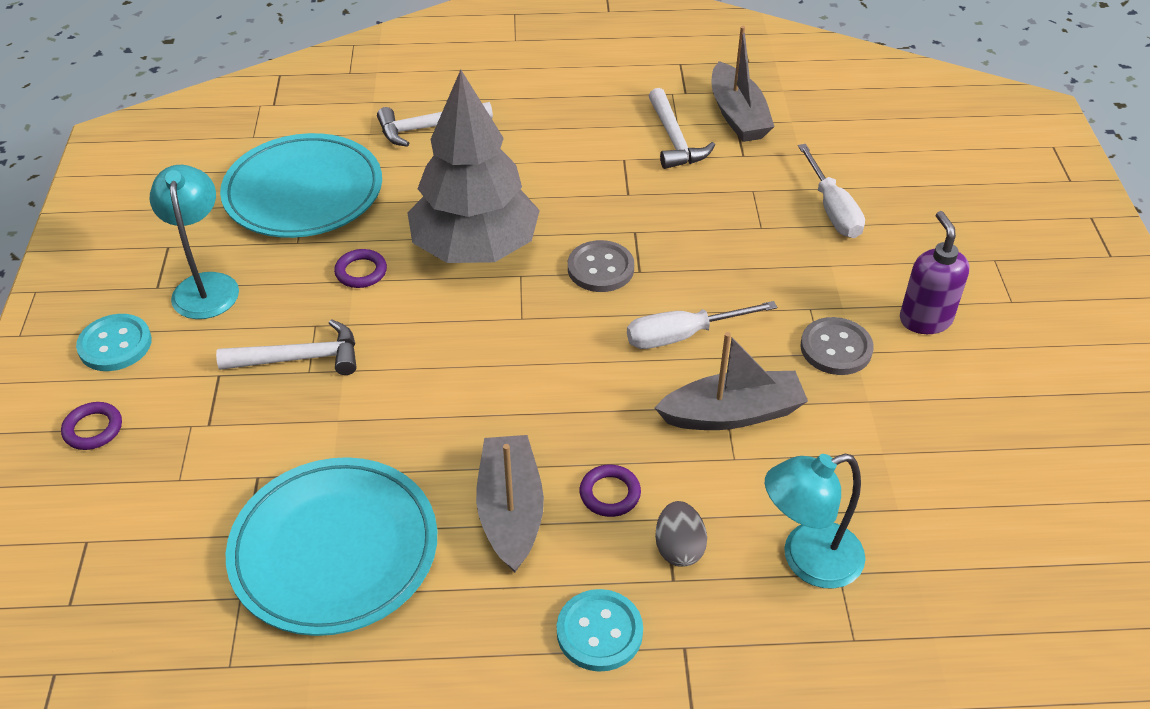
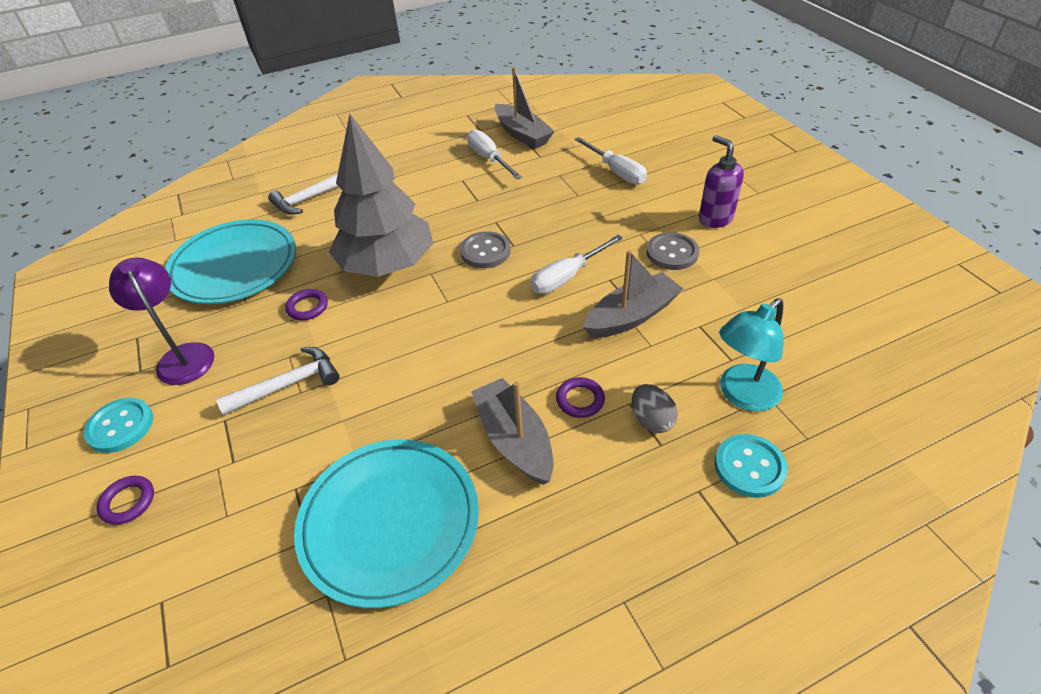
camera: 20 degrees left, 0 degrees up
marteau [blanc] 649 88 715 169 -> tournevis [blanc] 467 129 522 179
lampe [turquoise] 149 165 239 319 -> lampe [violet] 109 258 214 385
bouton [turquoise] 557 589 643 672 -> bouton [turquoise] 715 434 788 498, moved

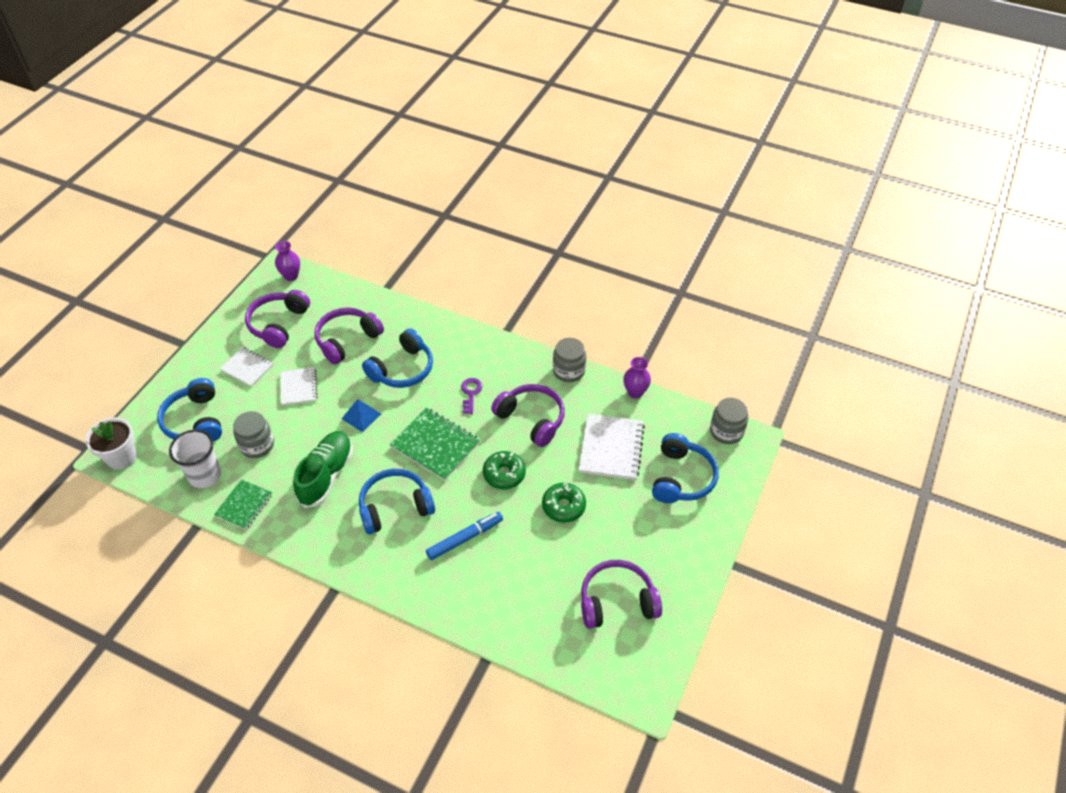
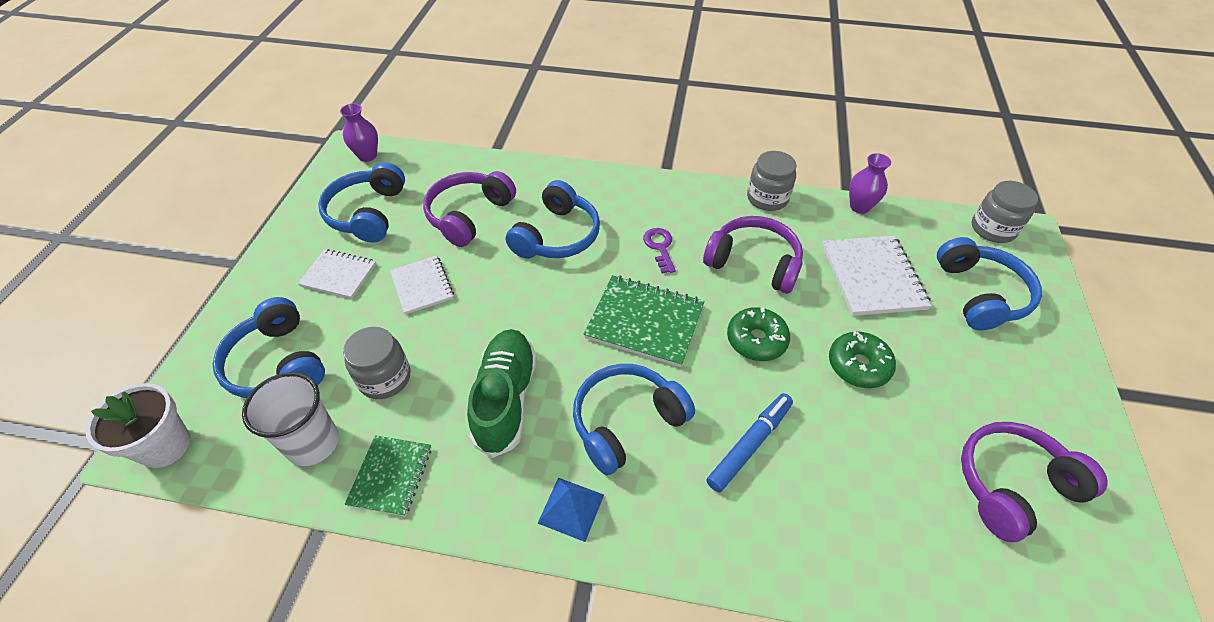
camera: 15 degrees left, 0 degrees up
casque audio [violet] 245 290 310 348 -> casque audio [bleu] 318 162 405 242
pyramide [bleu] 342 399 381 432 -> pyramide [bleu] 538 478 604 542, moved

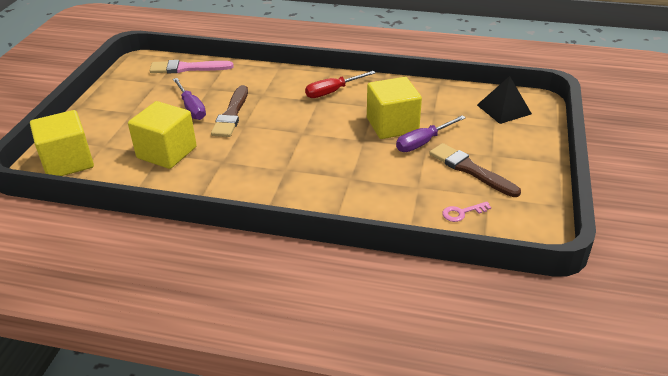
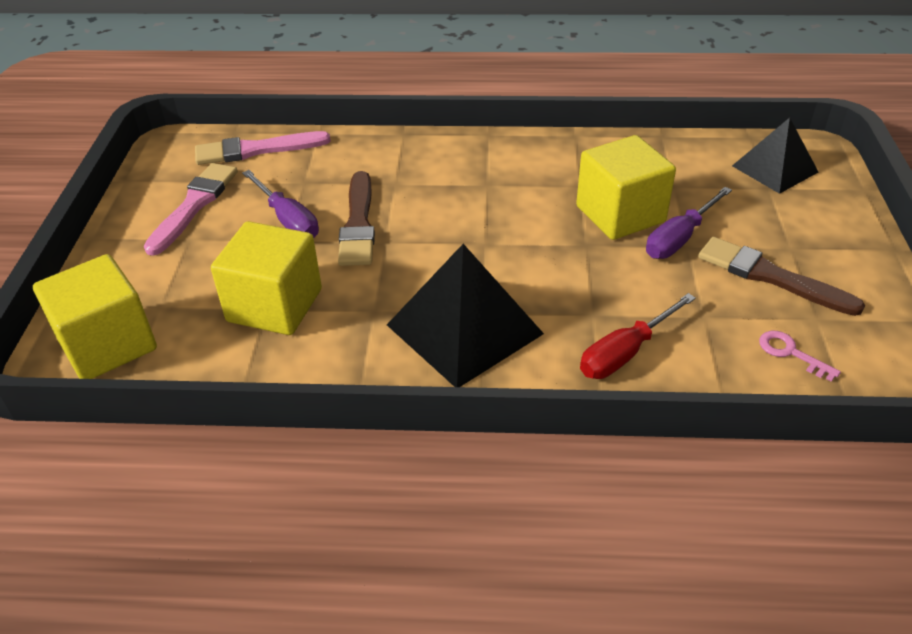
camera: 10 degrees left, 5 degrees up
tournevis [rouge] 305 71 376 98 -> tournevis [rouge] 580 293 696 379, moved
clé [rose] 442 202 491 222 -> clé [rose] 759 331 841 382, 75 degrees clockwise
none -> pinceau [rose] 144 163 238 256
none -> pyramide [noir] 387 244 544 387

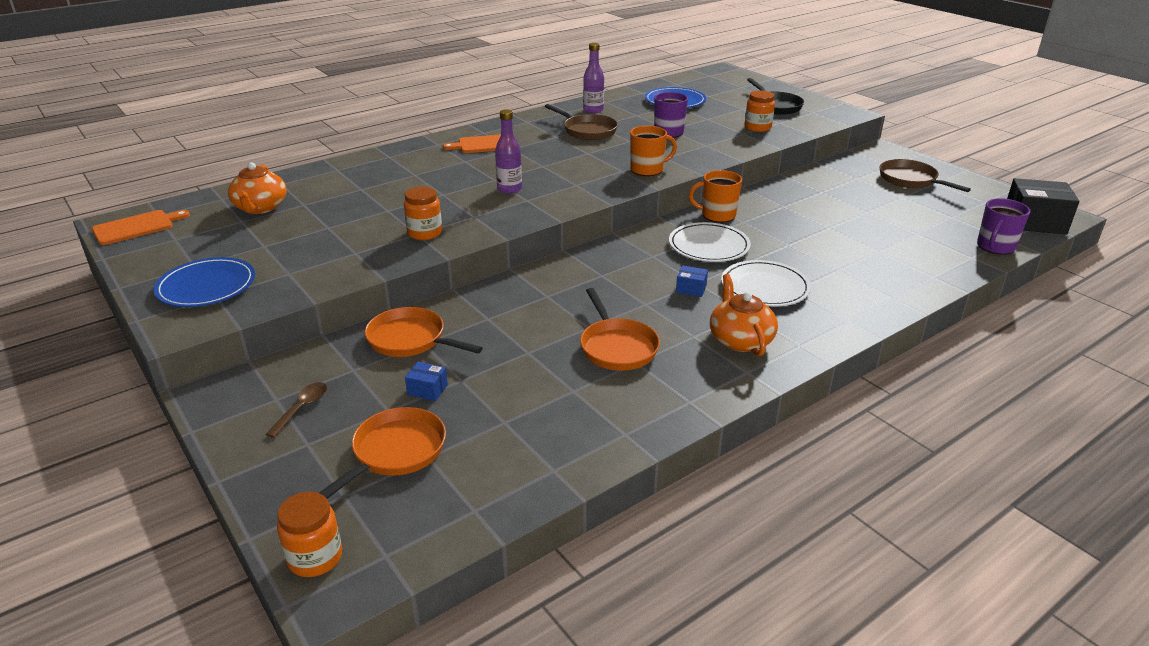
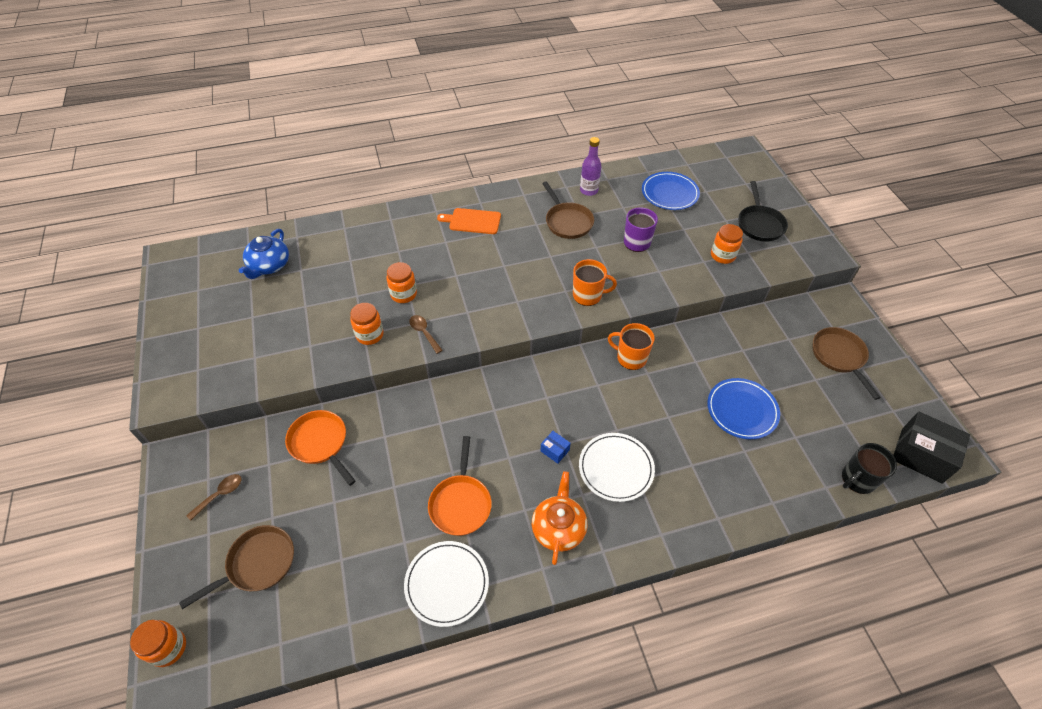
camera: 20 degrees right, 20 degrees up
bouteille [violet] 495 109 522 194 -> none
théière [orange] 228 162 287 214 -> théière [bleu] 239 229 289 279
tasse [violet] 977 198 1031 255 -> tasse [noir] 842 443 897 494
planche à découper [orange] 92 210 190 245 -> none
assiette [blanc] 669 222 751 262 -> assiette [blanc] 404 541 489 627, moved
assiette [bleu] 154 257 255 307 -> assiette [bleu] 707 378 780 439, moved
boîte [bleu] 405 362 448 401 -> none
poêle [orange] 319 407 446 499 -> poêle [marron] 179 525 294 609
none -> bocal [orange] 386 262 417 303
none -> cuillère [marron] 409 315 443 354

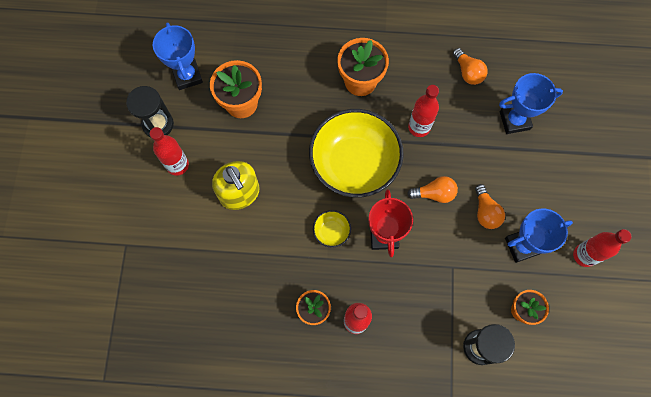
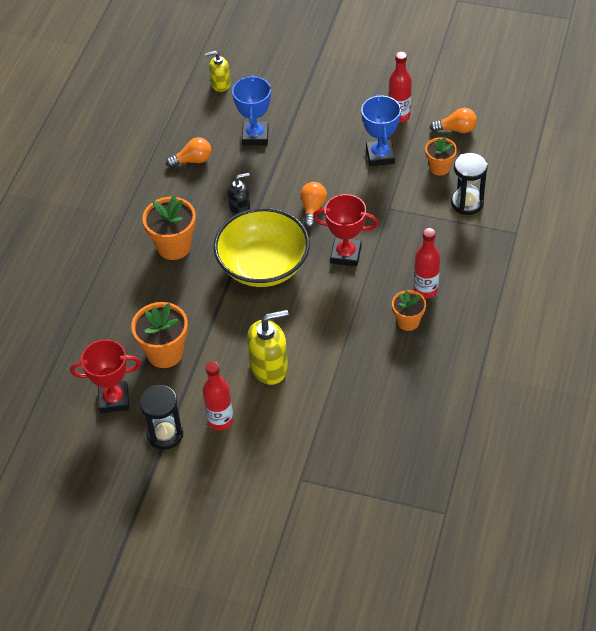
camera: 75 degrees left, 20 degrees down
trophée [bleu] 153 22 203 90 -> trophée [rouge] 70 339 141 413
bouteille [rouge] 408 85 439 137 -> distributeur de savon [noir] 227 173 250 215
ampoule [orange] 475 184 505 229 -> ampoule [orange] 430 108 477 133, moved
bol [jaune] 313 210 351 248 -> none
none -> distributeur de savon [jaune] 205 51 230 92

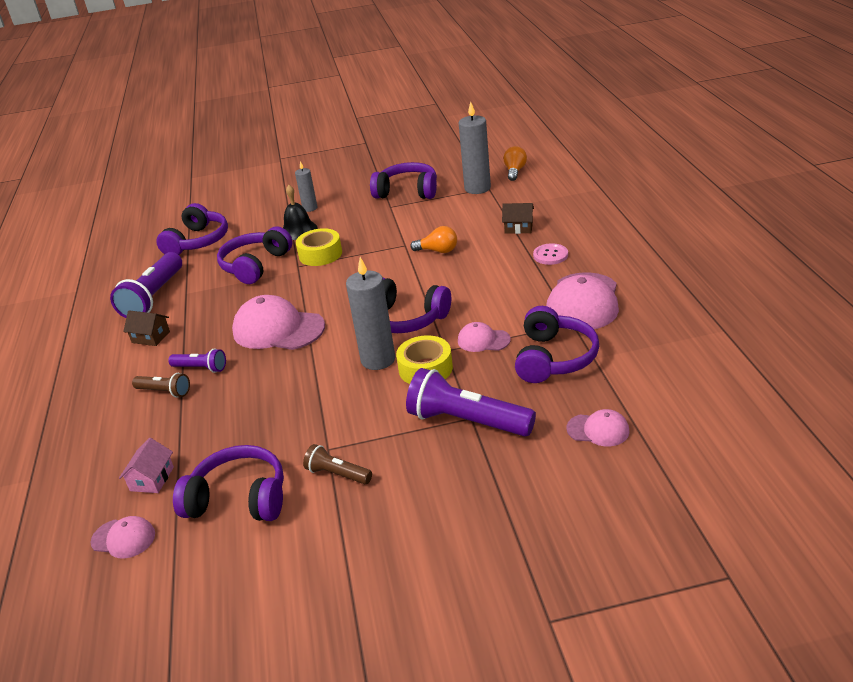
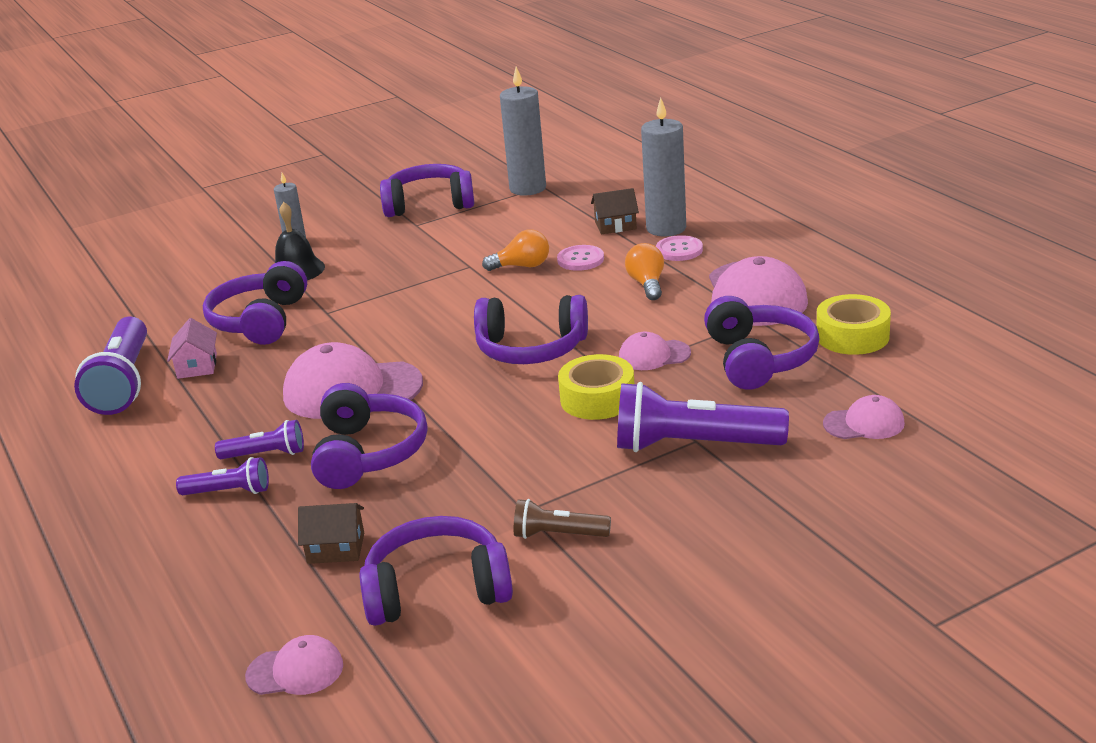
camera: 20 degrees left, 5 degrees down
ampoule [orange] 503 146 527 181 -> ampoule [orange] 625 243 664 300, moved
casque audio [violet] 156 203 228 255 -> casque audio [violet] 311 383 427 489, moved
ruban adhésif [jaune] 296 228 342 266 -> ruban adhésif [jaune] 817 294 891 355, moved
bougie [gris] 346 257 395 370 -> bougie [gris] 641 97 686 237, moved
maison [marron] 123 310 170 346 -> maison [marron] 298 503 364 564, moved
lampe de poche [marron] 132 373 190 398 -> lampe de poche [violet] 176 457 269 495
maison [rose] 119 438 174 493 -> maison [rose] 167 318 217 379, moved
none -> bouton [rose] 557 245 604 271

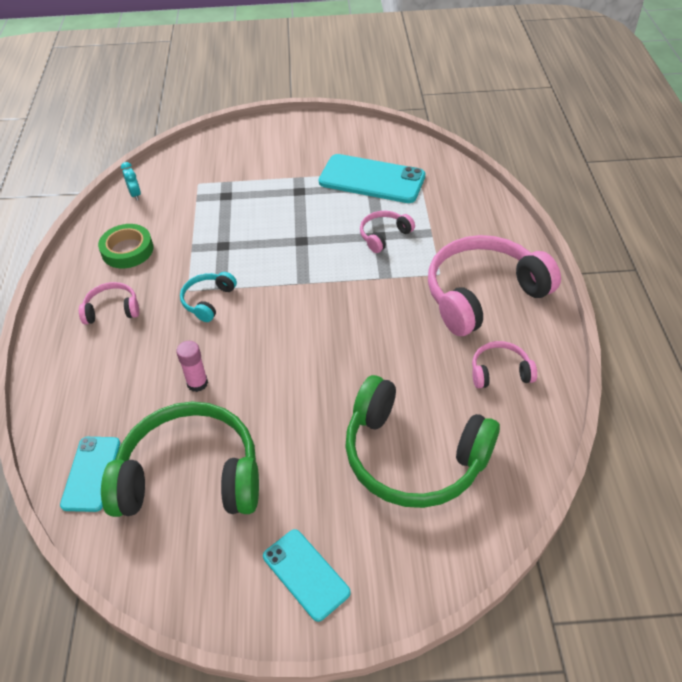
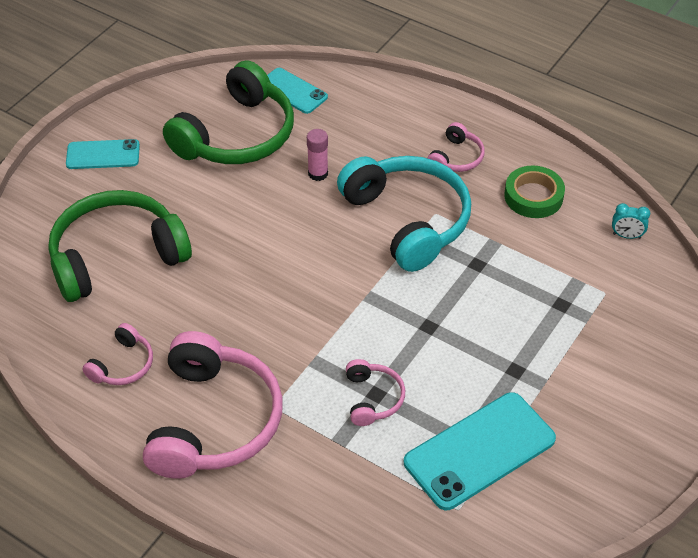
camera: 125 degrees right, 0 degrees up
casque audio [turquoise] 180 272 237 322 -> casque audio [turquoise] 337 156 471 272, x2.15

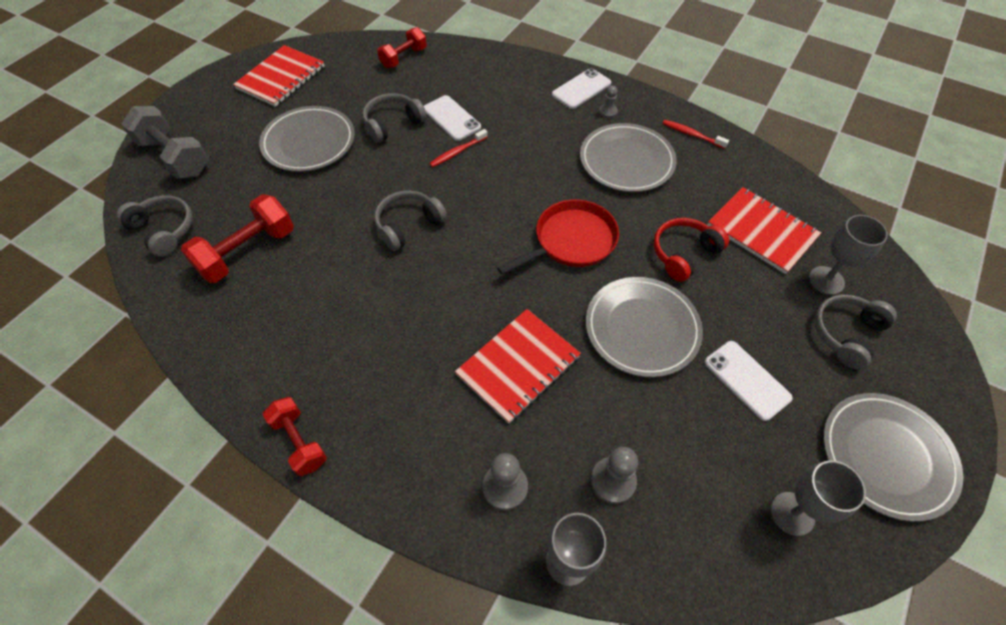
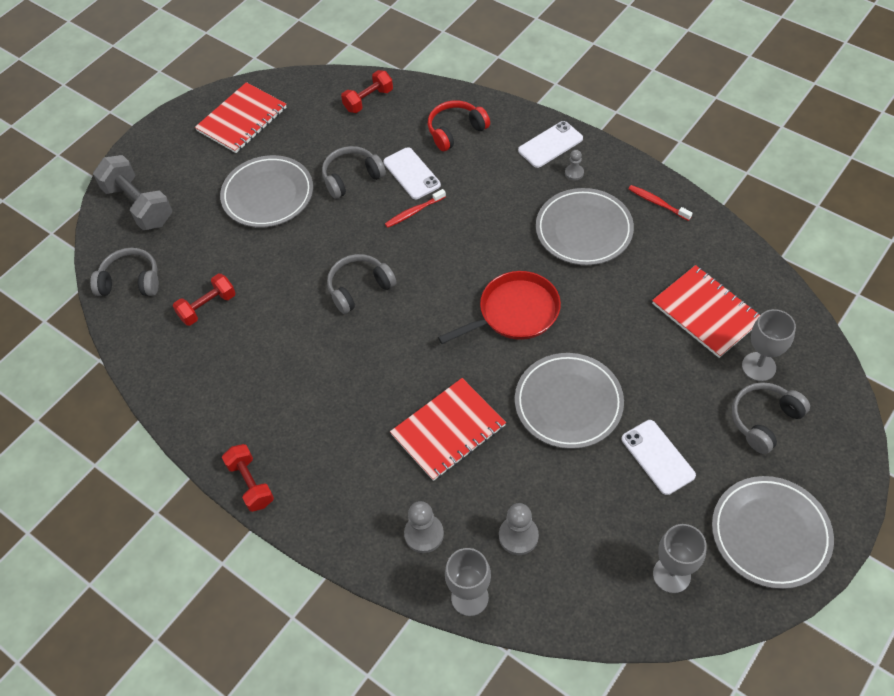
camera: 10 degrees right, 0 degrees up
haltère [rouge] 181 194 294 283 -> haltère [rouge] 173 273 235 326, x0.63
casque audio [gris] 117 195 193 257 -> casque audio [gris] 90 248 159 296, 45 degrees counterclockwise
casque audio [rouge] 653 218 729 282 -> casque audio [rouge] 428 100 490 151, moved

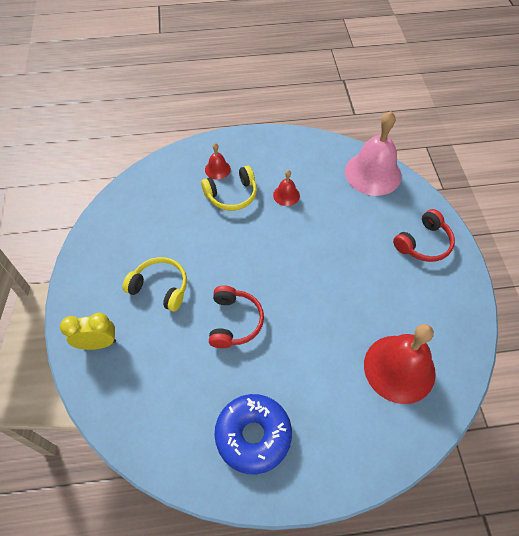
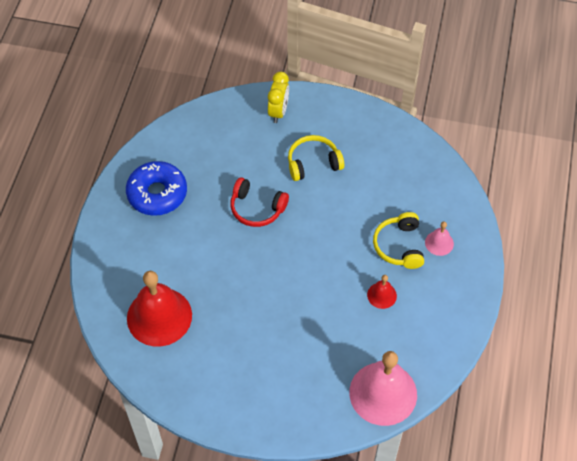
camera: 110 degrees right, 0 degrees up
cloche [rouge] 205 143 231 179 -> cloche [rose] 425 222 454 256
casque audio [rouge] 393 209 455 262 -> none
casque audio [jaune] 122 257 187 312 -> casque audio [jaune] 288 135 344 181, 150 degrees counterclockwise

